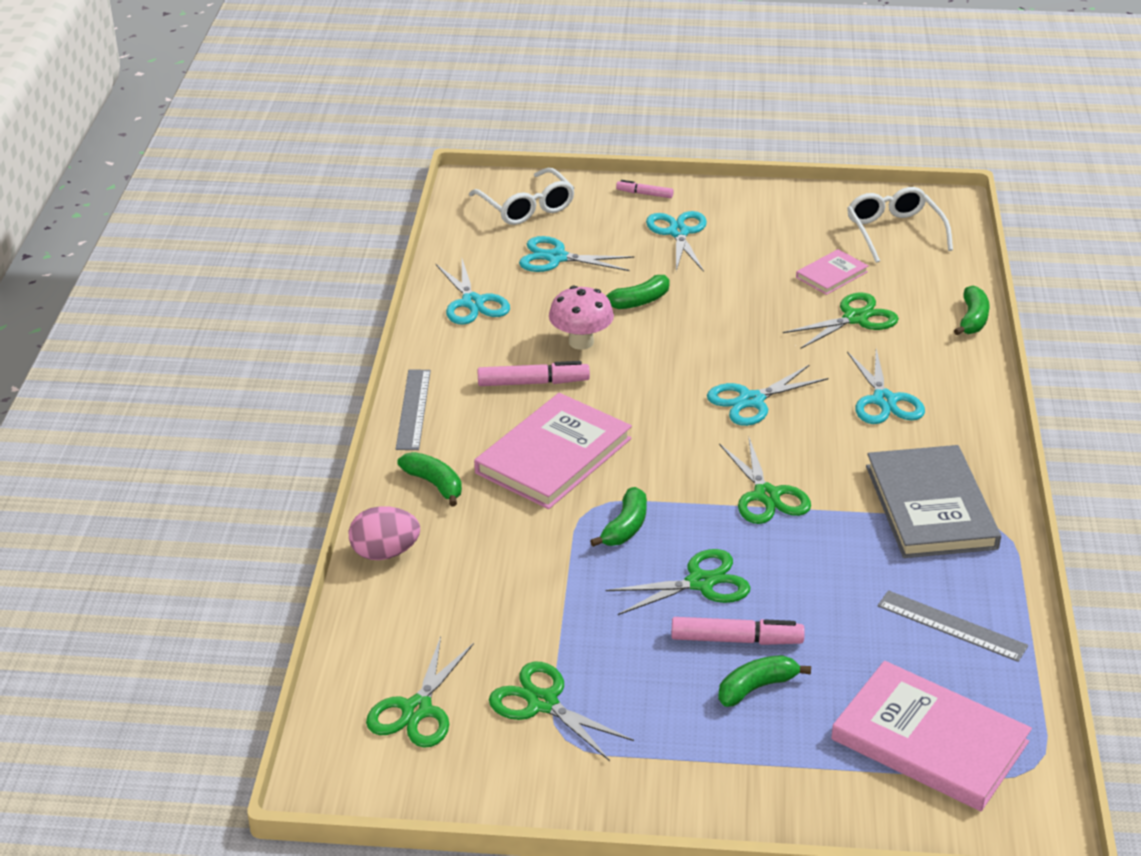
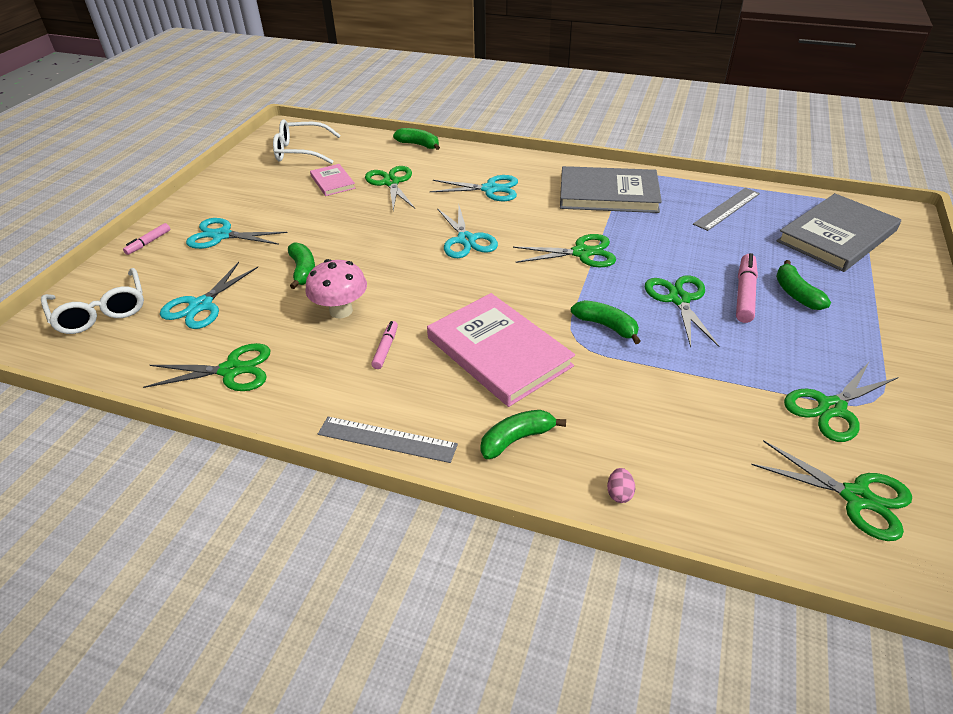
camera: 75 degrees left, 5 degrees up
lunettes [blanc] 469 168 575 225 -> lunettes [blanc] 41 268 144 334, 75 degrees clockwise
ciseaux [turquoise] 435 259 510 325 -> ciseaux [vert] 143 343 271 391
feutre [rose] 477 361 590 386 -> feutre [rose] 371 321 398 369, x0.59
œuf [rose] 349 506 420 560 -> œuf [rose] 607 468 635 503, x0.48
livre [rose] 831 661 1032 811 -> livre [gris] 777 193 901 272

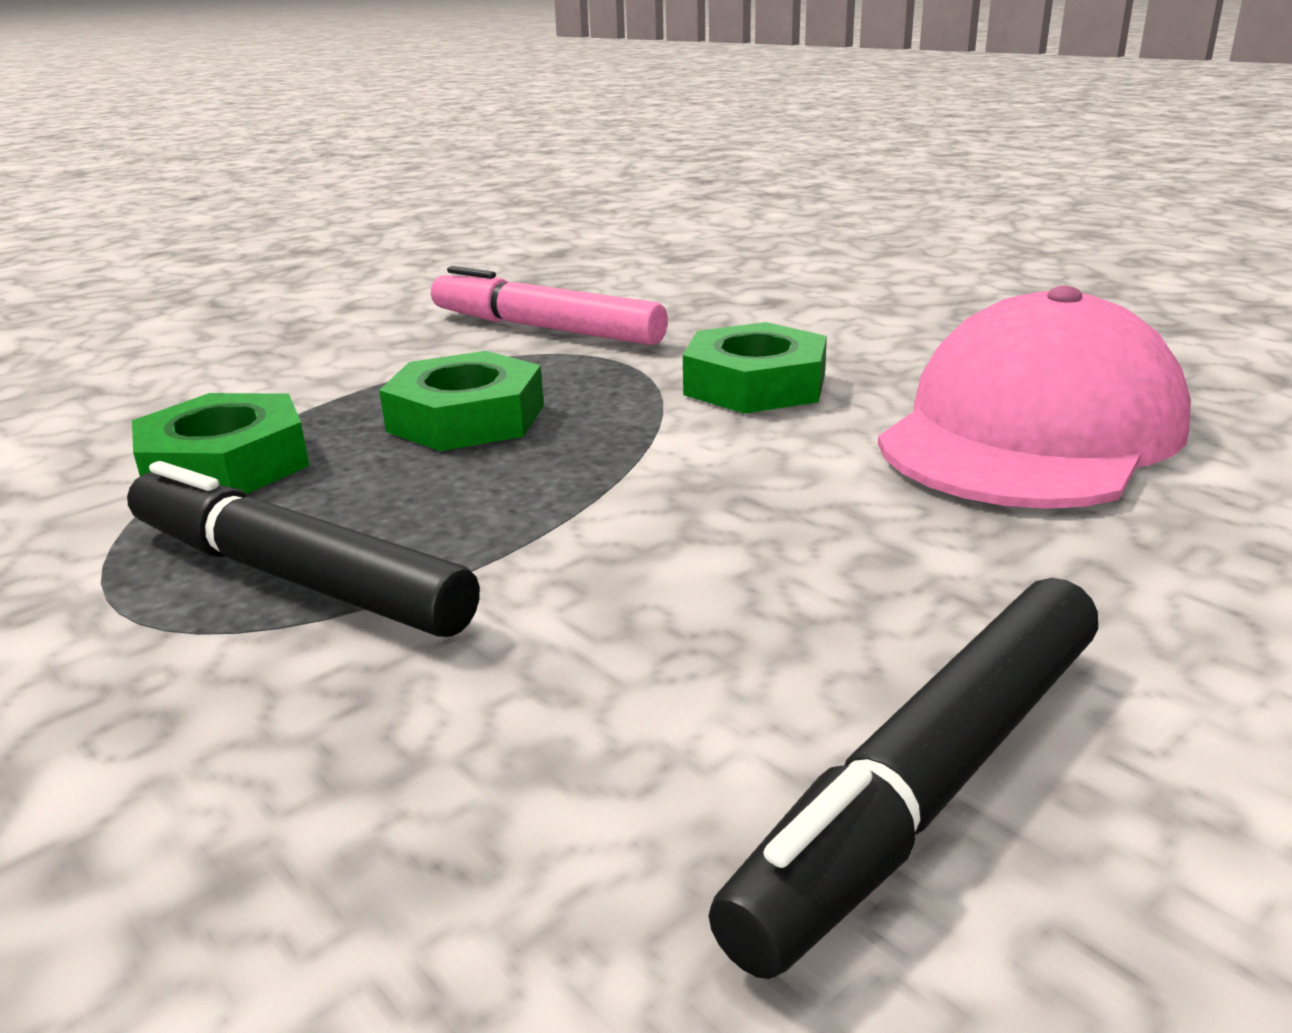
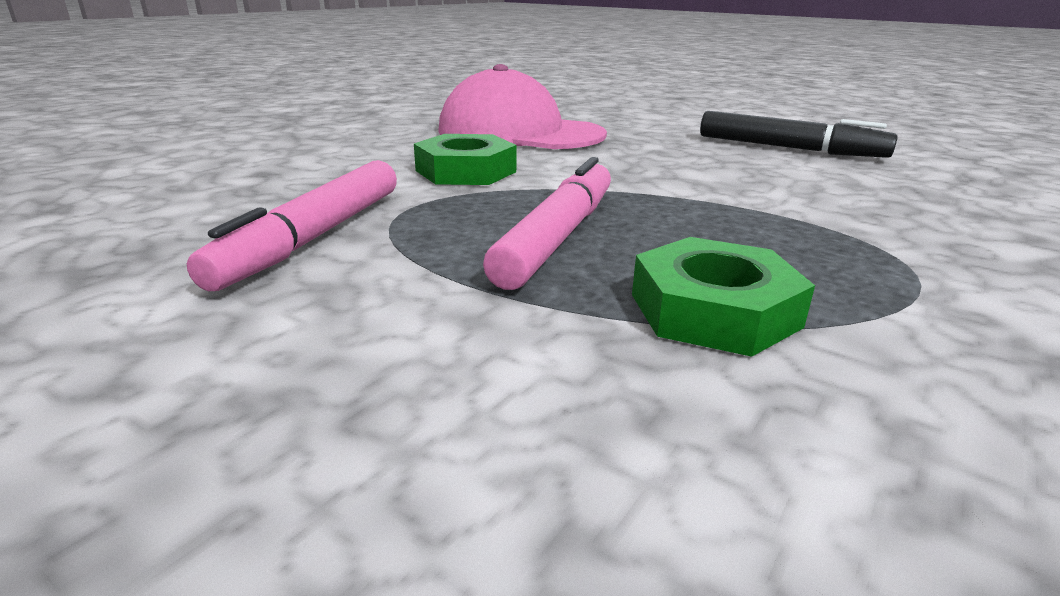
camera: 105 degrees left, 0 degrees up
écrou [vert] 379 351 544 451 -> feutre [rose] 483 157 611 290
feutre [noir] 127 461 480 637 -> none

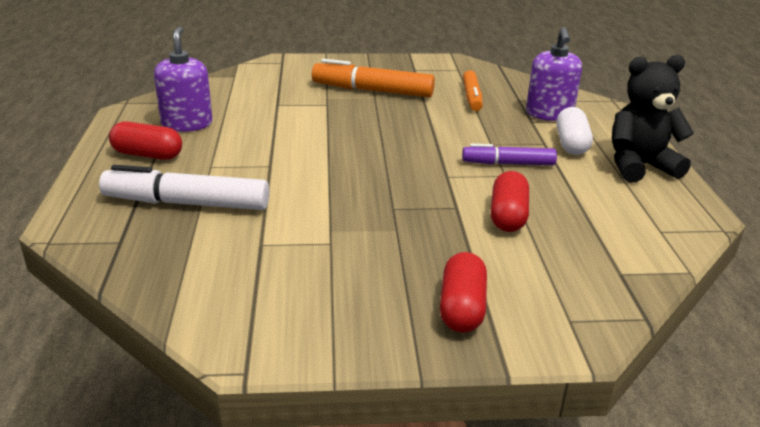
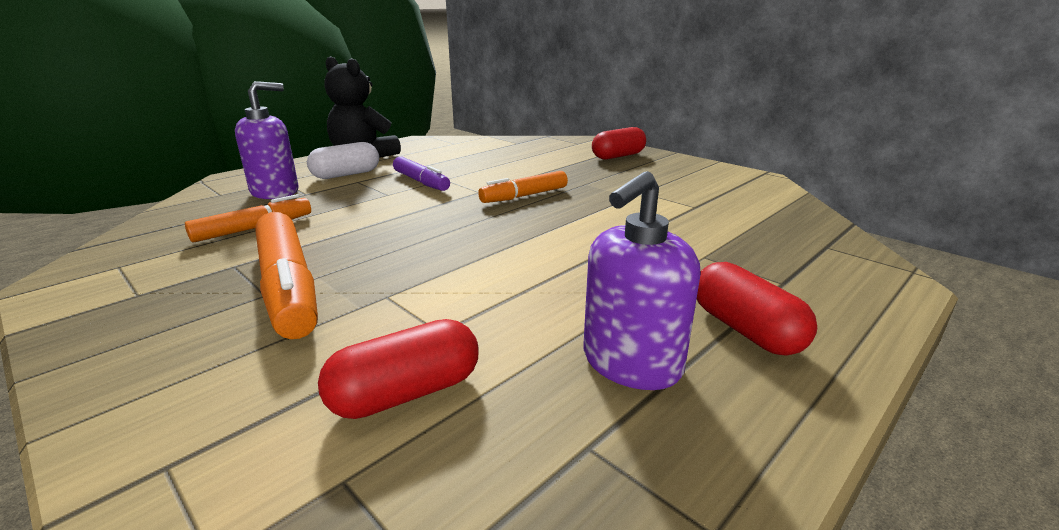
camera: 130 degrees left, 5 degrees down
feutre [blanc] 99 165 269 210 -> none
gélule [rouge] 491 171 529 232 -> gélule [rouge] 318 319 479 419, moved
none -> feutre [orange] 478 171 568 203

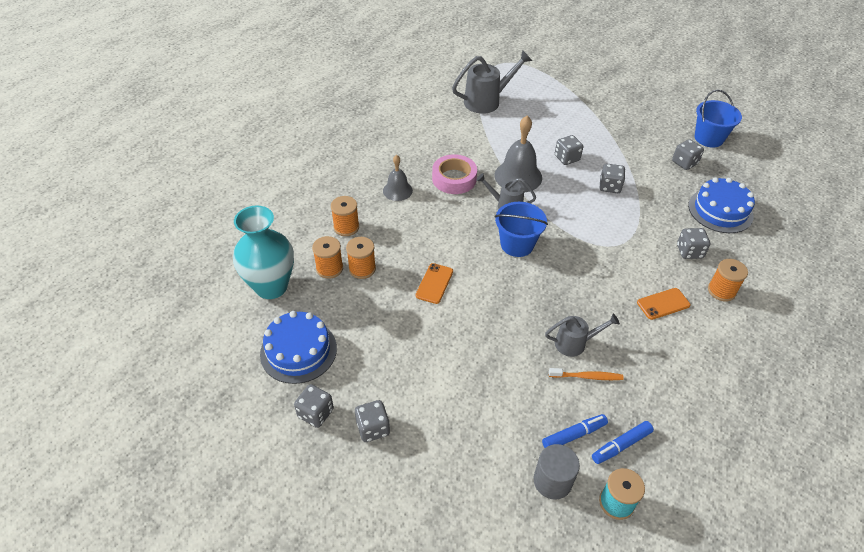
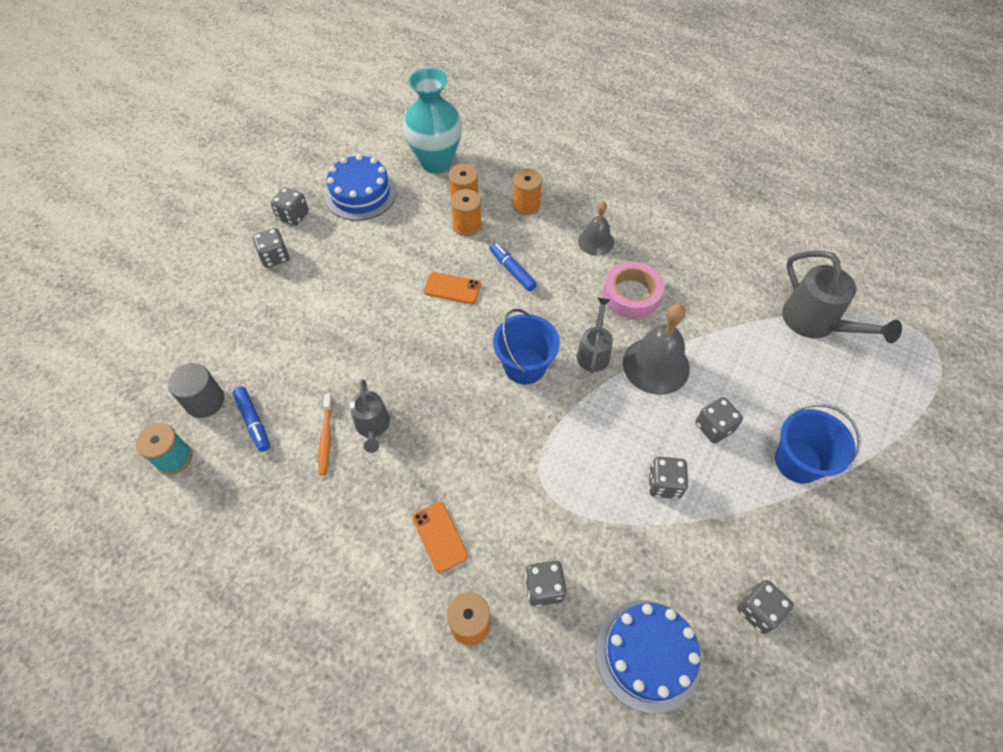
camera: 85 degrees right, 10 degrees up
seau [bleu] 695 89 742 148 -> seau [bleu] 775 404 861 484, moved
feutre [bleu] 592 421 654 464 -> feutre [bleu] 490 242 537 291, moved

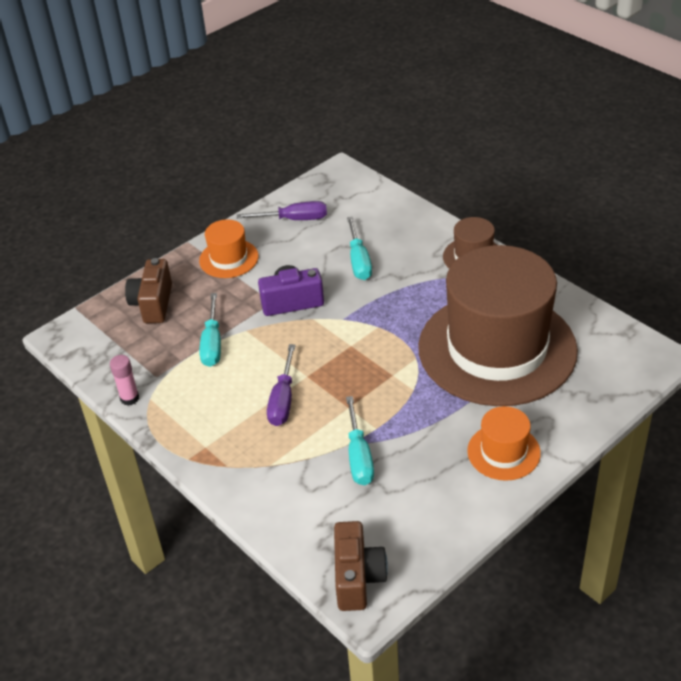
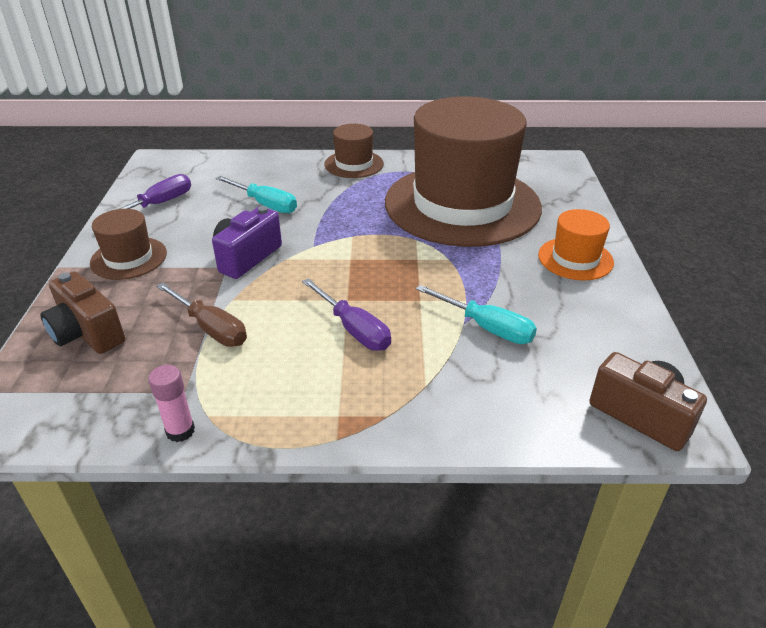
camera: 50 degrees left, 5 degrees down
chapeau [orange] 199 219 258 278 -> chapeau [marron] 90 209 167 280
tournevis [turquoise] 200 293 221 367 -> tournevis [marron] 156 282 247 347

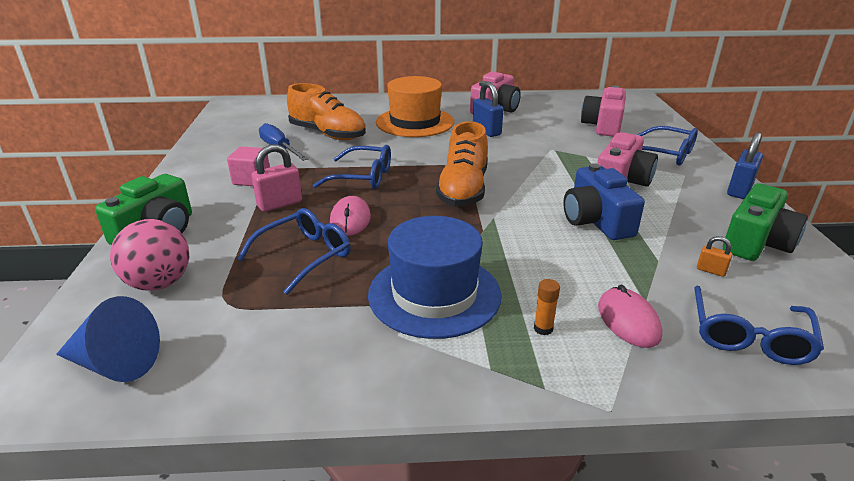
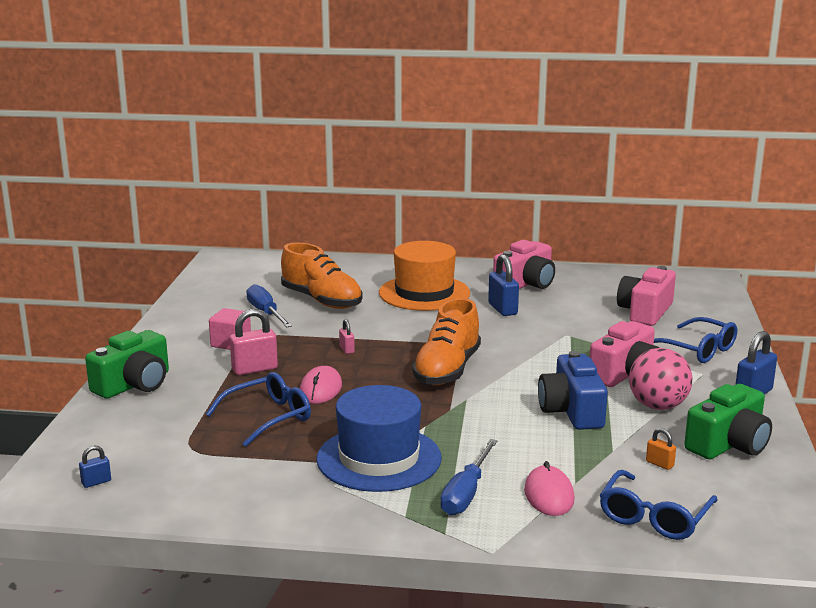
camera: 10 degrees right, 10 degrees down
lunettes [bleu] 313 145 391 189 -> cadenas [rose] 339 319 355 354
balle [rose] 110 219 189 291 -> balle [rose] 629 348 692 410, moved
bâton de colle [orange] 534 279 560 335 -> tournevis [bleu] 440 439 498 515
cône [bleu] 56 296 160 382 -> cadenas [bleu] 79 445 111 488

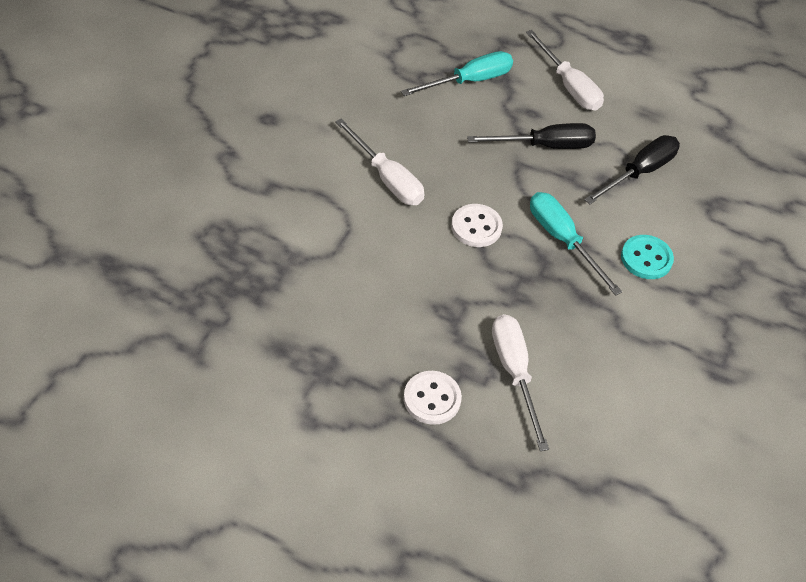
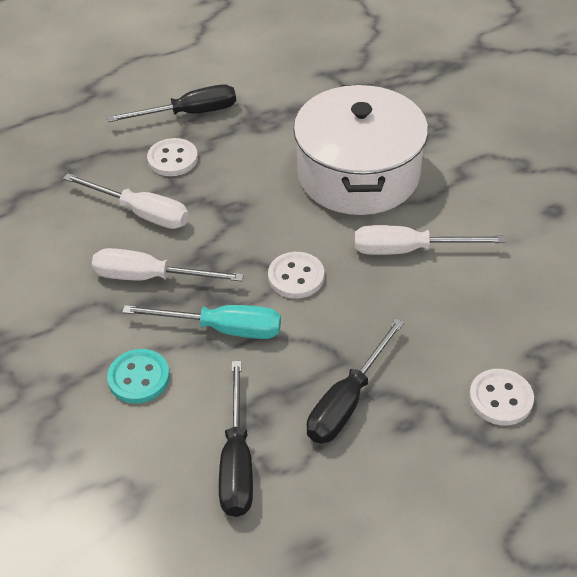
camera: 135 degrees right, 5 degrees down
tournevis [blanc] 526 30 604 110 -> tournevis [blanc] 92 248 244 282, moved
tournevis [turquoise] 401 51 513 96 -> bouton [blanc] 469 369 534 425
none -> tournevis [noir] 107 84 236 122
none -> marmite [blanc] 293 85 428 215

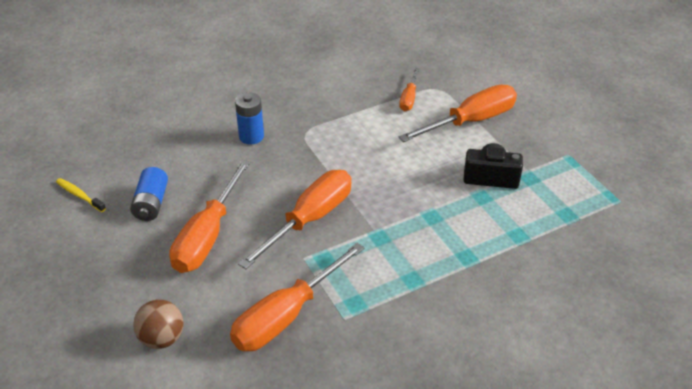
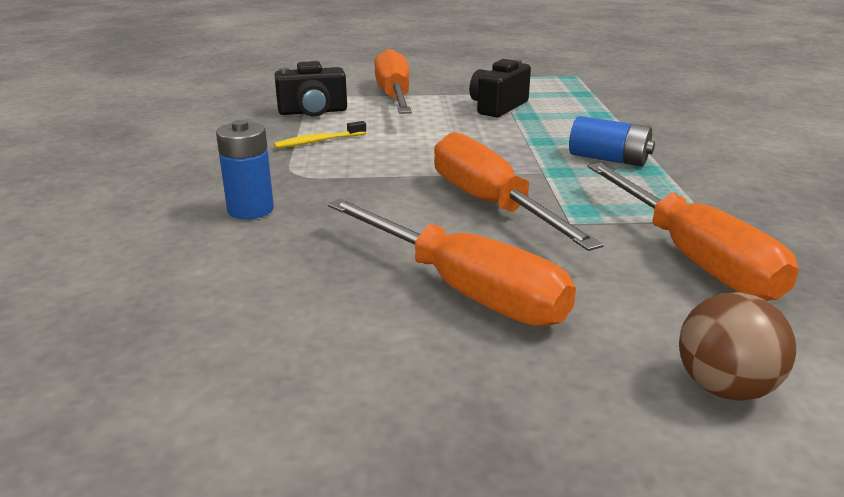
camera: 65 degrees left, 15 degrees down
tournevis [orange] 399 68 419 111 -> appareil photo [noir] 274 61 347 117
pile [bleu] 130 167 168 221 -> pile [bleu] 569 116 655 167, moved
brosse à dents [jaune] 56 178 106 212 -> brosse à dents [jaune] 274 121 366 148, moved

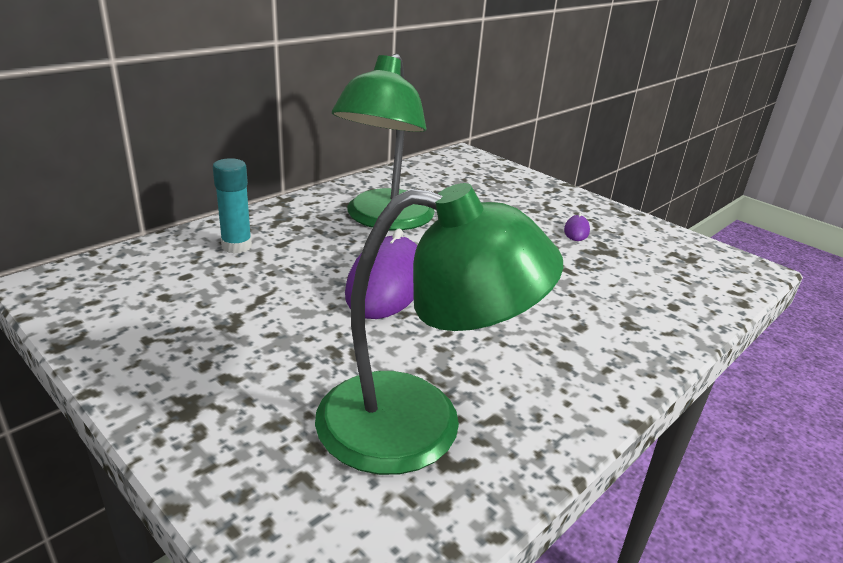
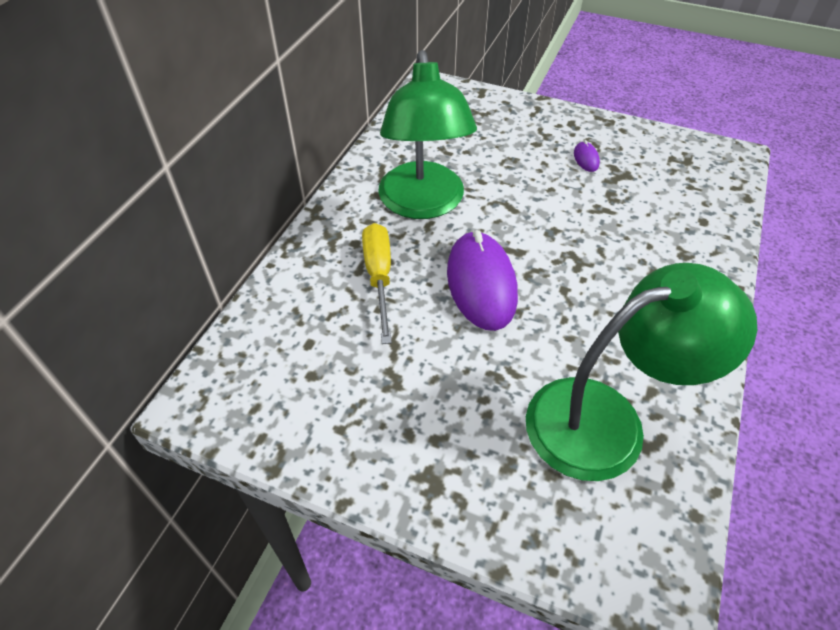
camera: 20 degrees left, 20 degrees up
bâton de colle [turquoise] 213 158 252 254 -> none
none -> tournevis [jaune] 362 223 392 344

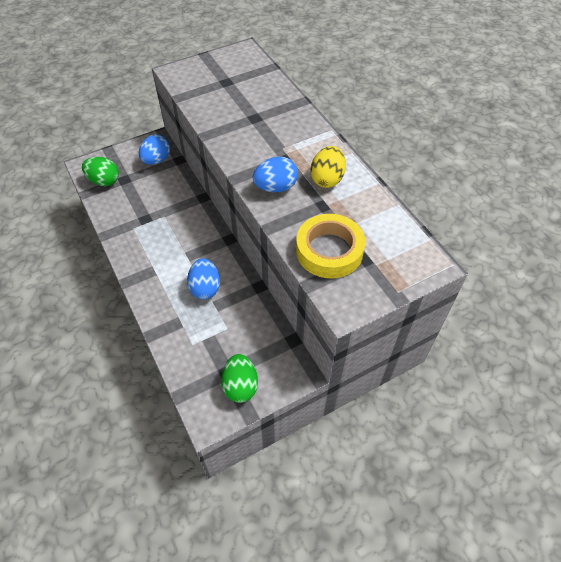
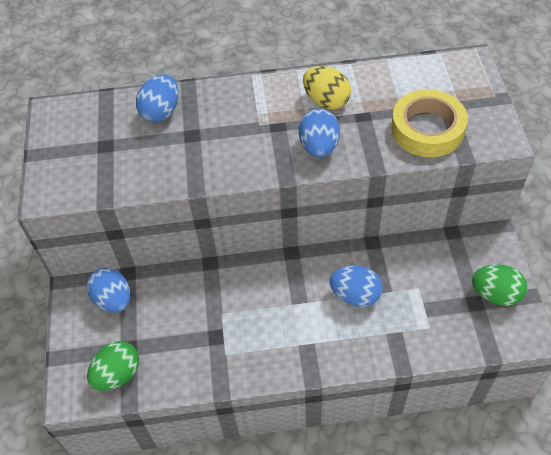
camera: 65 degrees left, 0 degrees up
none -> œuf [bleu] 136 75 179 122

